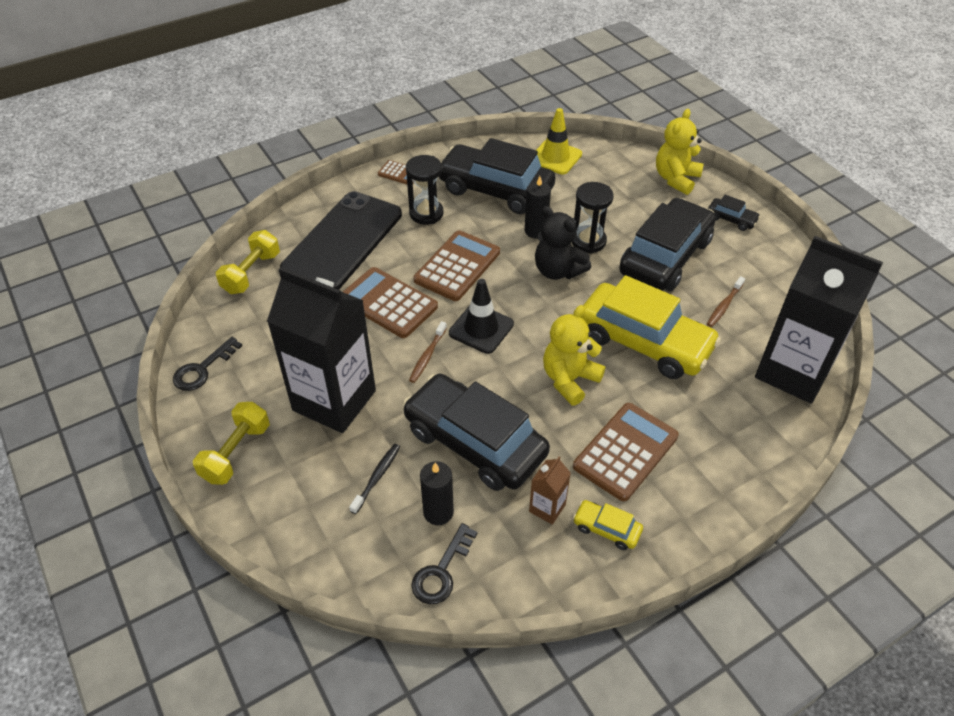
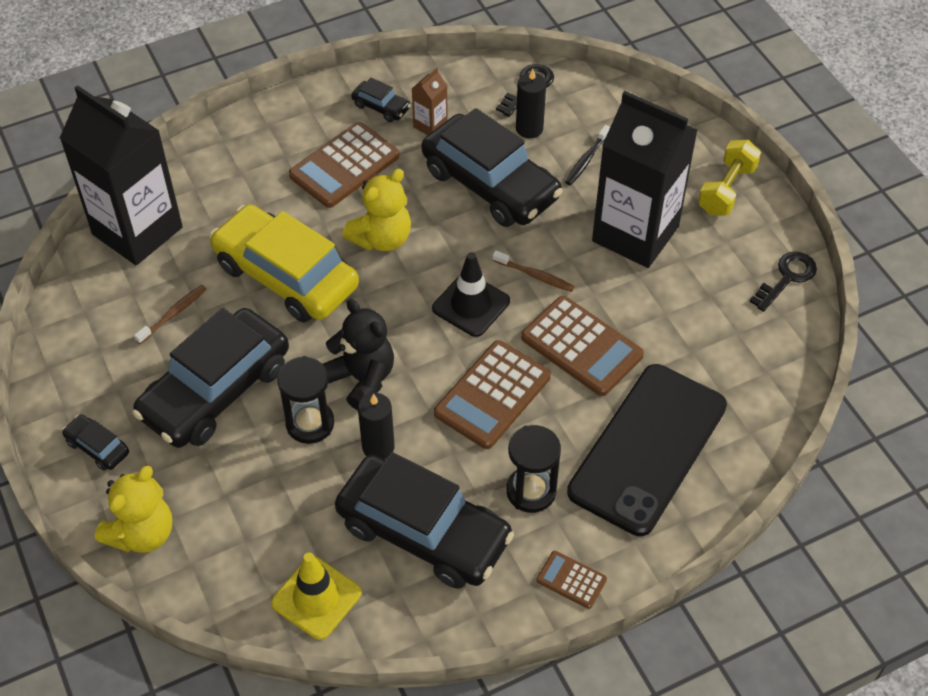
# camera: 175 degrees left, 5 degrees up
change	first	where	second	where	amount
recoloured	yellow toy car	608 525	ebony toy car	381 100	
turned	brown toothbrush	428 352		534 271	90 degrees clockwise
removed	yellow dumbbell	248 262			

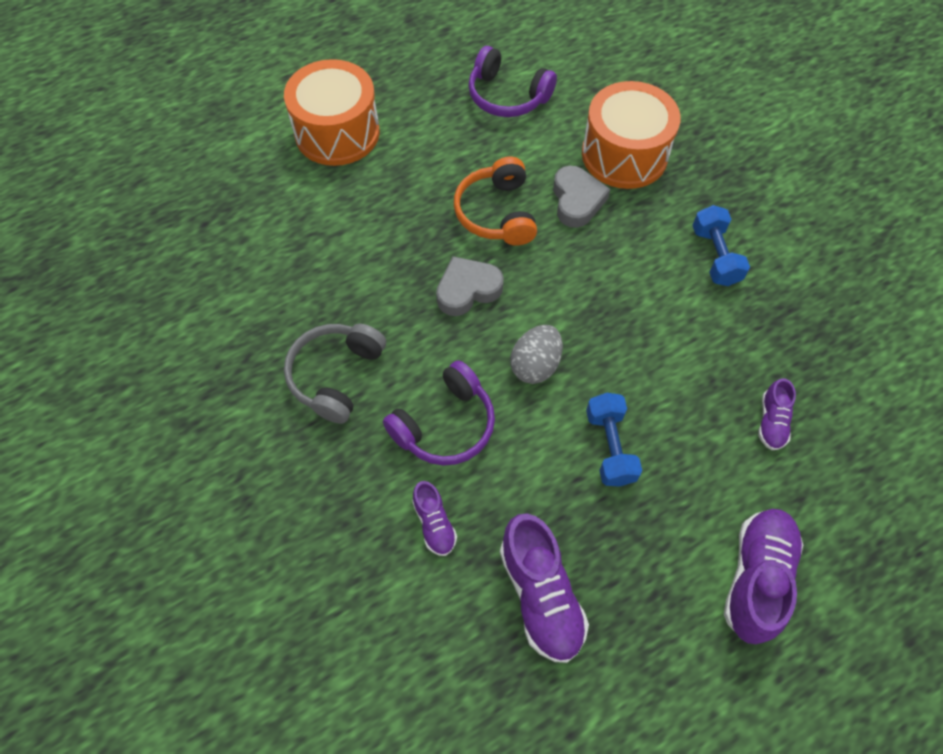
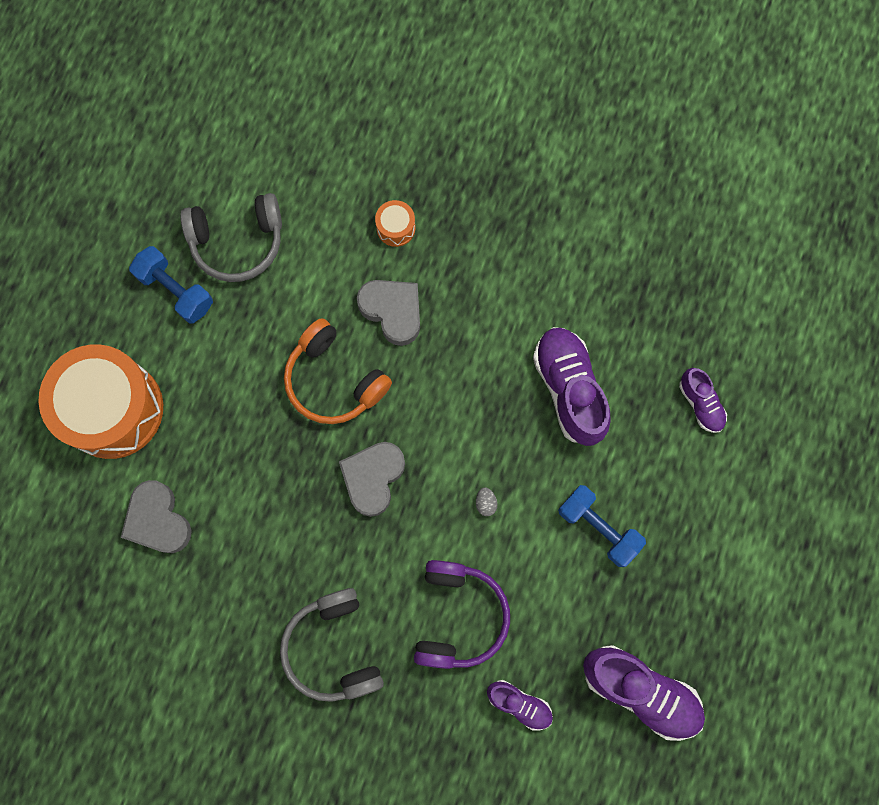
# camera: 40 degrees left, 15 degrees up
change	first	where	second	where	amount
added			grey heart	156 516	
moved	royal blue dumbbell	721 245		171 284	
recoloured	royal purple headphones	512 81	grey headphones	231 237	
resized	bright orange toy drum	631 135		395 223	x0.40
resized	grey egg	536 354		486 502	x0.44
moved	royal purple lace-up shoe	763 576		572 386	

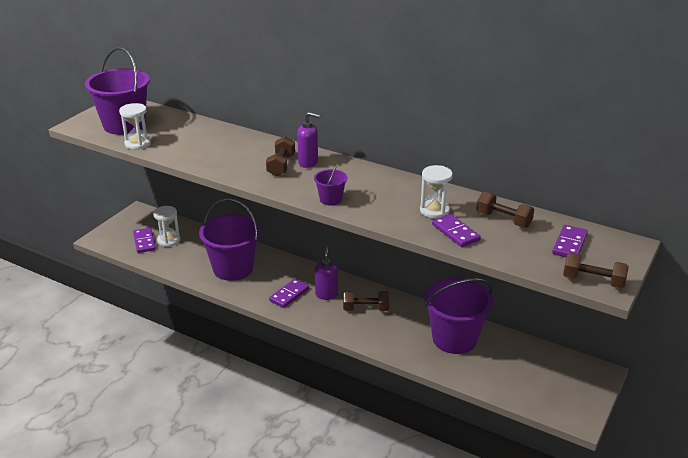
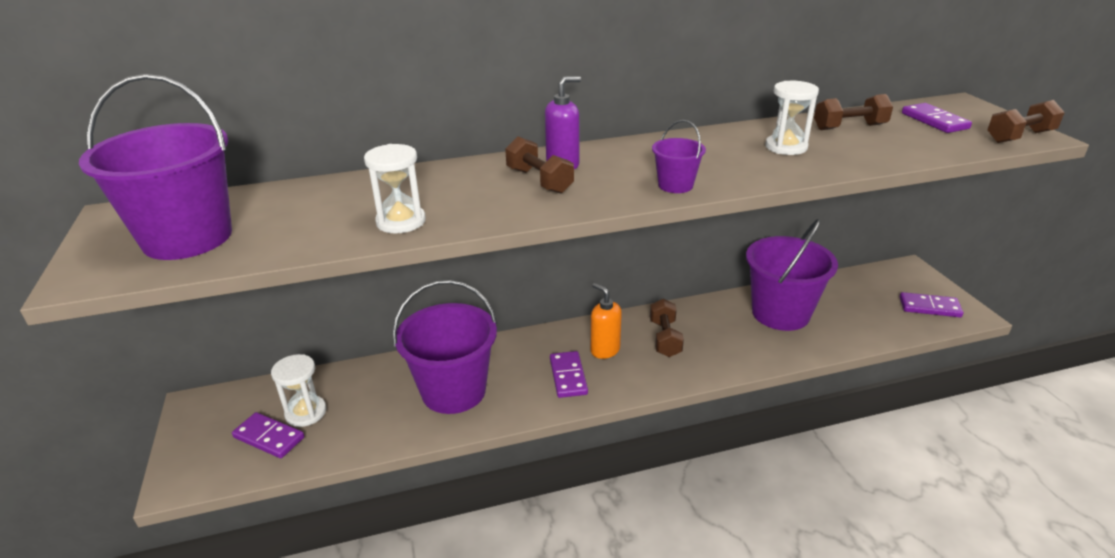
# camera: 45 degrees left, 0 degrees up
change	first	where	second	where	amount
moved	white sand timer	135 126		395 188	
recoloured	royal purple soap pump	326 273	bright orange soap pump	606 321	
turned	brown dumbbell	366 301		667 328	45 degrees counterclockwise
moved	royal purple domino	456 230		931 304	

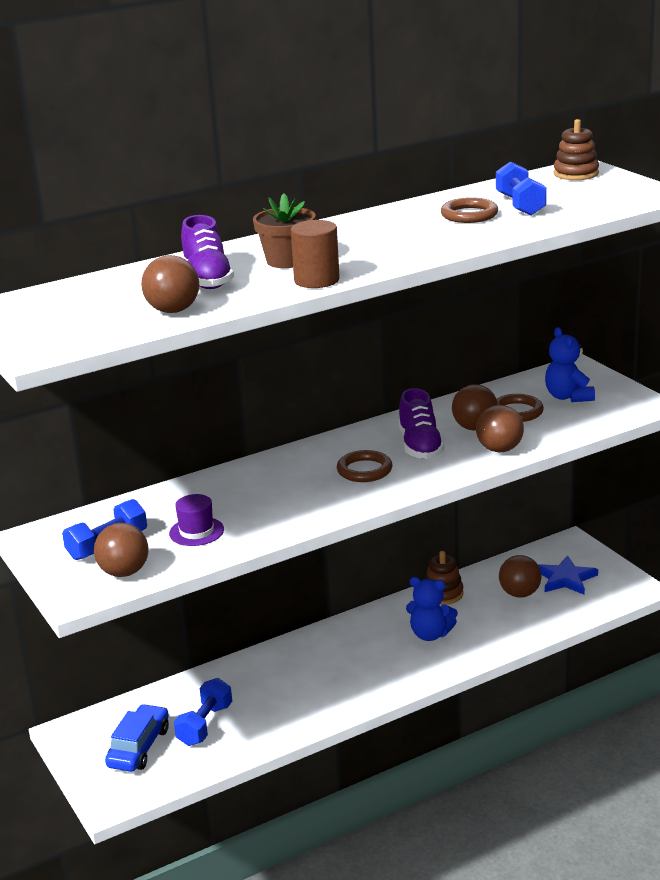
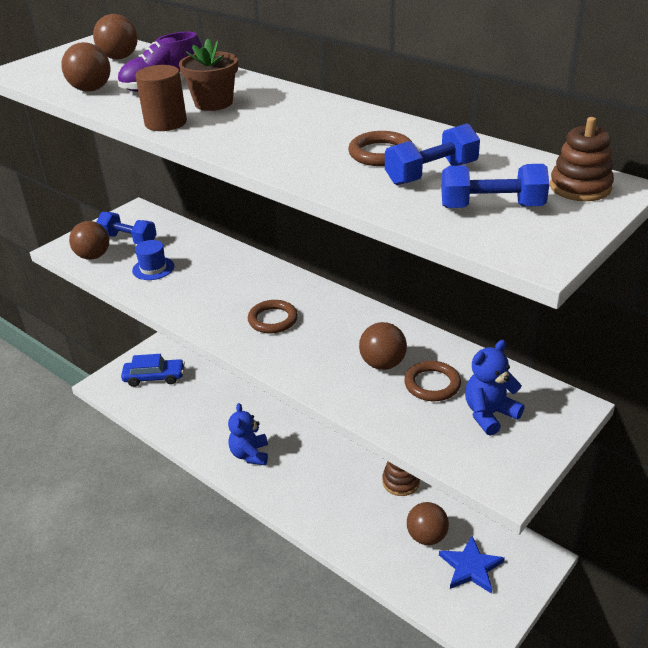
# camera: 70 degrees right, 10 degrees up
change	first	where	second	where	amount
moved	brown sphere	500 428		115 36	
recoloured	royal purple top hat	196 520	royal blue top hat	153 260	
moved	royal blue teddy bear	432 609		248 434	
moved	royal blue dumbbell	203 712		495 186	
removed	royal purple lace-up shoe	421 423			

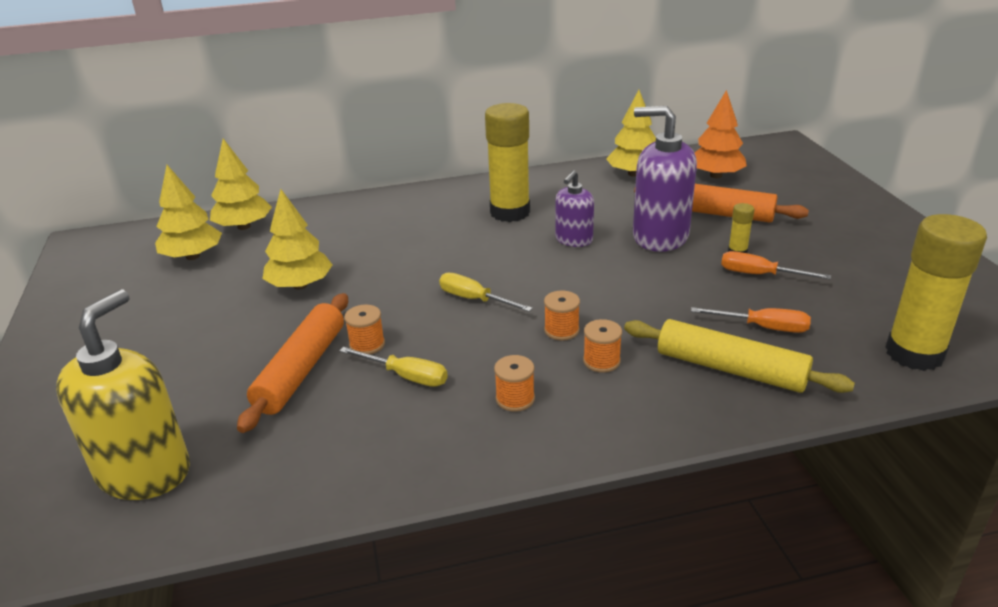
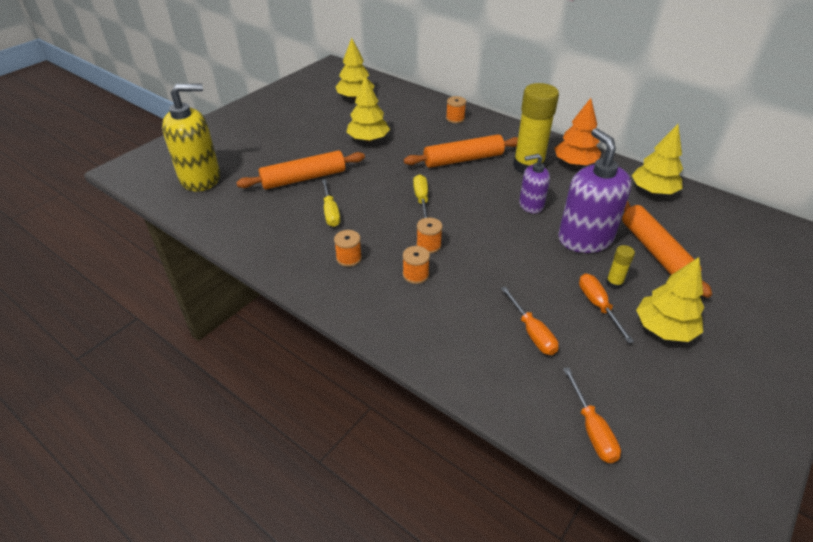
# camera: 50 degrees right, 10 degrees up
change	first	where	second	where	amount
added			bright orange pastry roller	461 151	
moved	bright orange bobbin	364 329		456 109	
moved	bright orange toy tree	721 134		577 132	
replaced	yellow glue stick	936 292	bright orange flat screwdriver	592 415	
moved	yellow toy tree	241 184		670 299	
removed	yellow pastry roller	739 356			

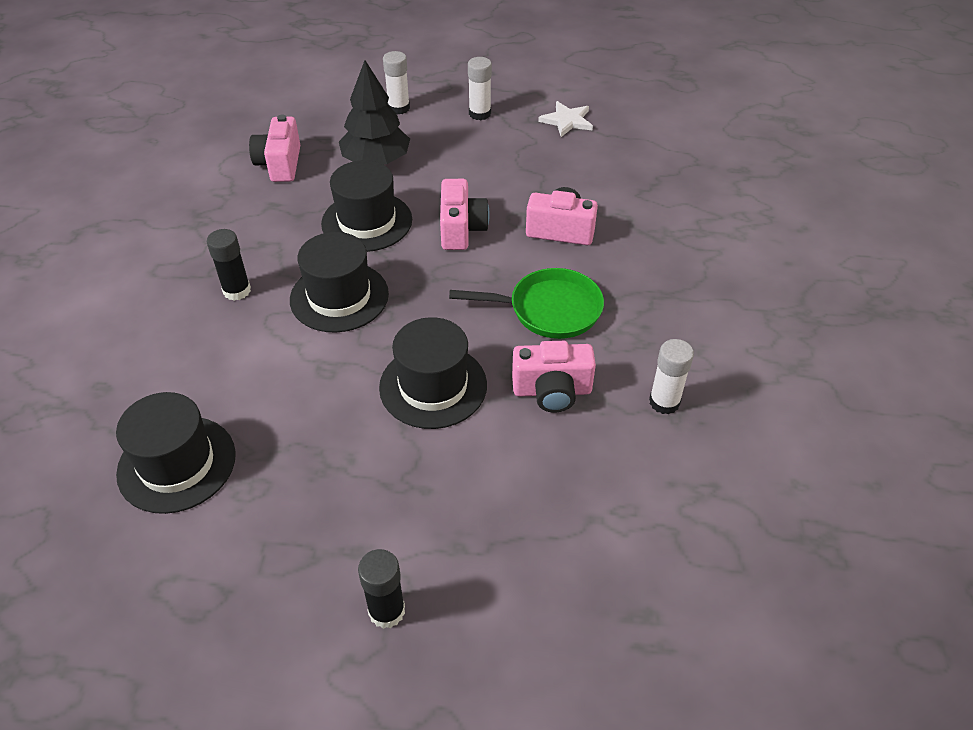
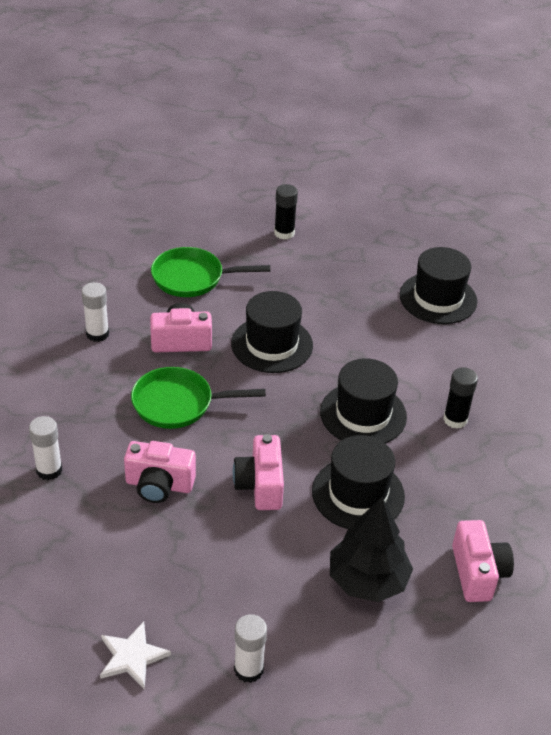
# camera: 175 degrees right, 5 degrees down
change	first	where	second	where	amount
moved	white glue stick	396 82		46 448	
added			emerald frying pan	210 272	

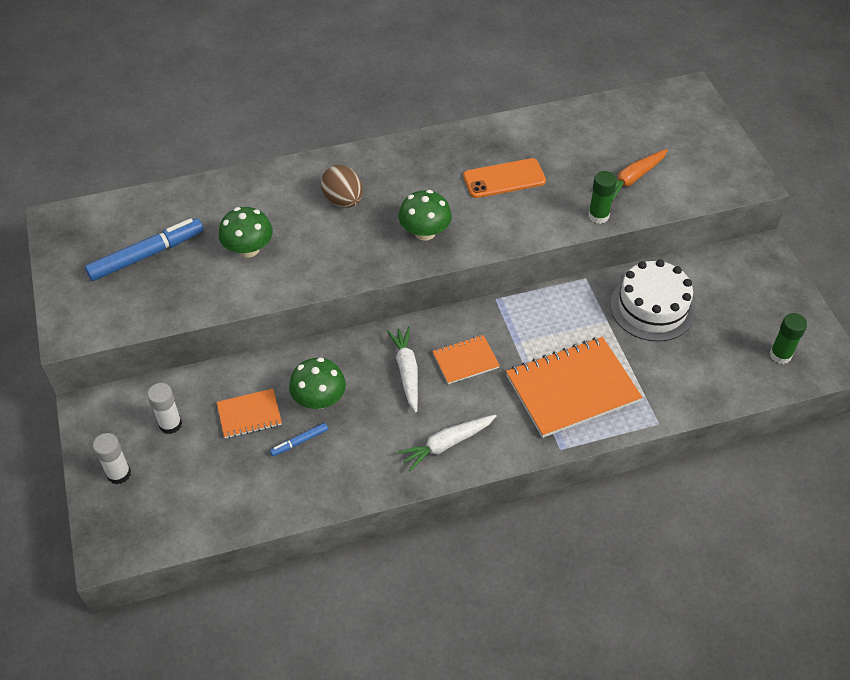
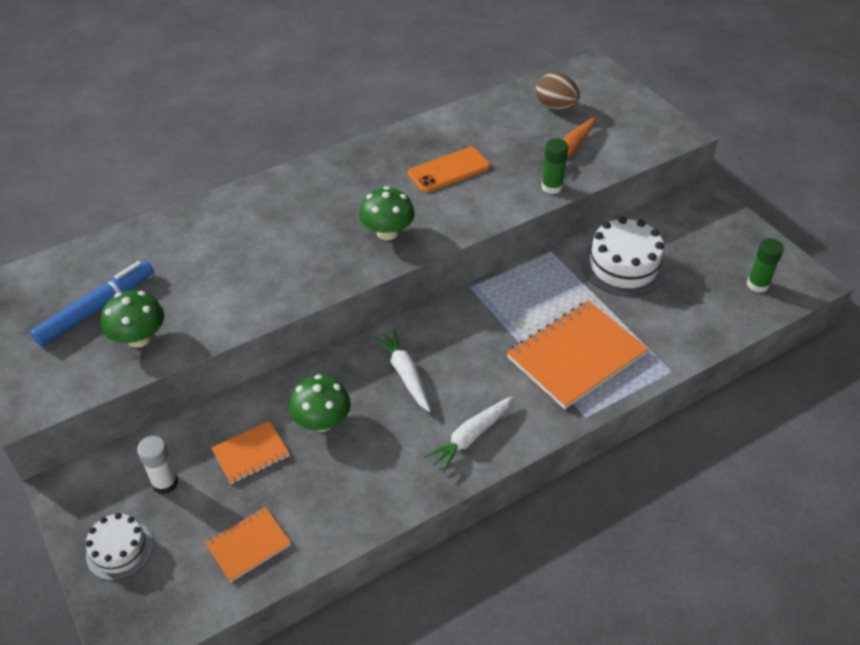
# camera: 15 degrees left, 5 degrees down
change	first	where	second	where	amount
replaced	white glue stick	112 459	white cake	119 547	
moved	emerald mushroom	246 232		132 319	
moved	bright orange exercise book	466 359		248 544	
moved	brown egg	342 186		558 91	
removed	royal blue felt pen	299 439			

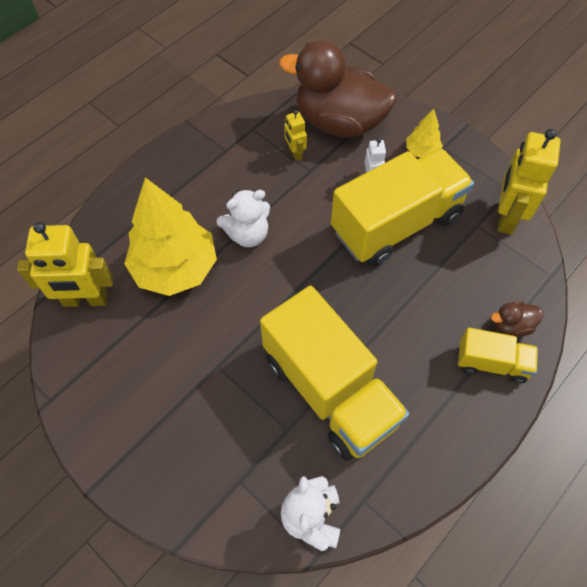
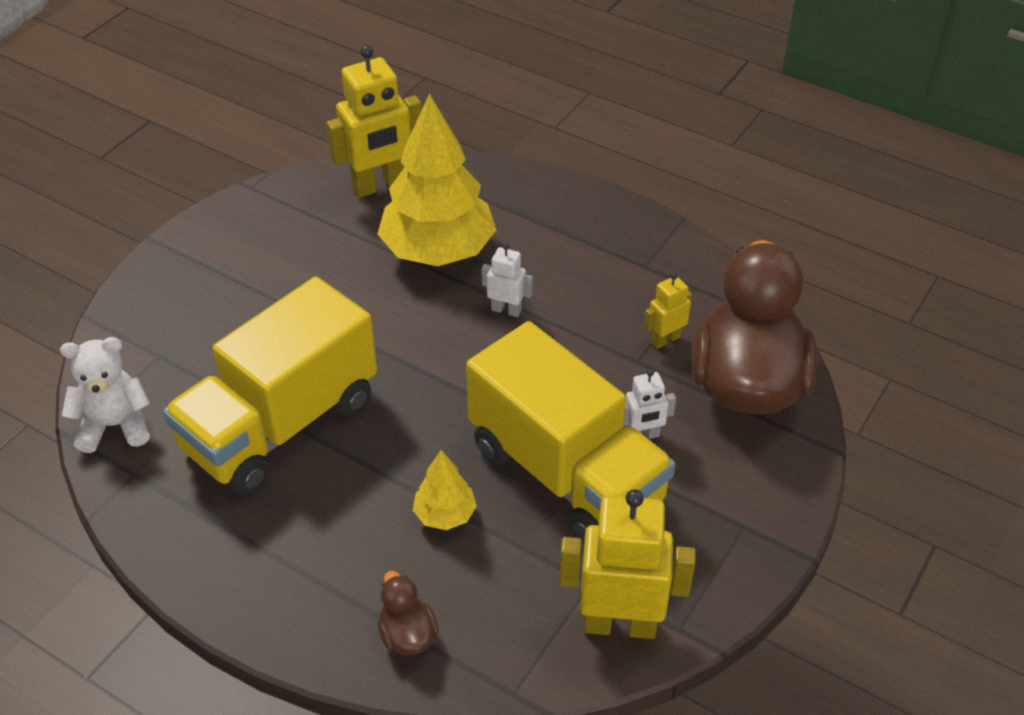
# camera: 80 degrees right, 15 degrees down
change	first	where	second	where	amount
turned	yellow robot figure	65 264		374 121	105 degrees counterclockwise
moved	yellow toy tree	424 133		445 490	
replaced	white teddy bear	243 218	white robot figure	507 280	
removed	yellow lorry	498 355			

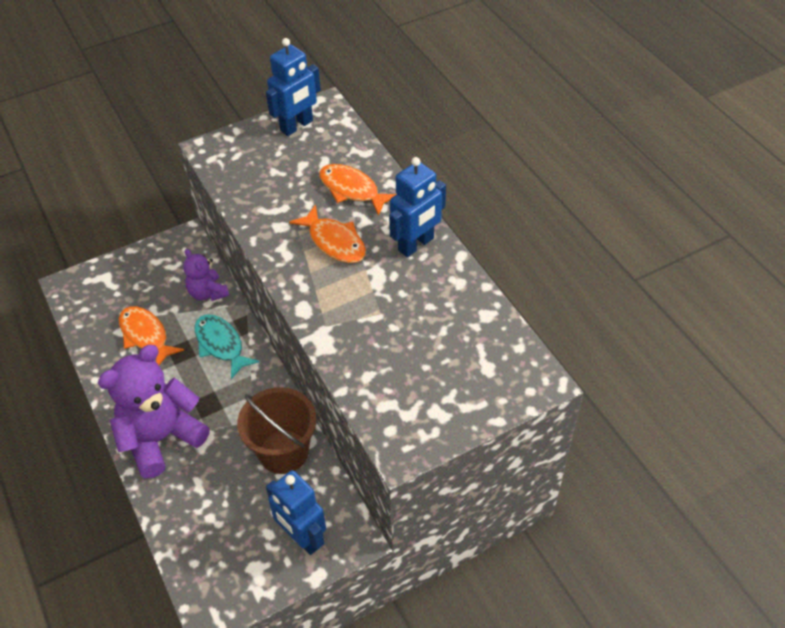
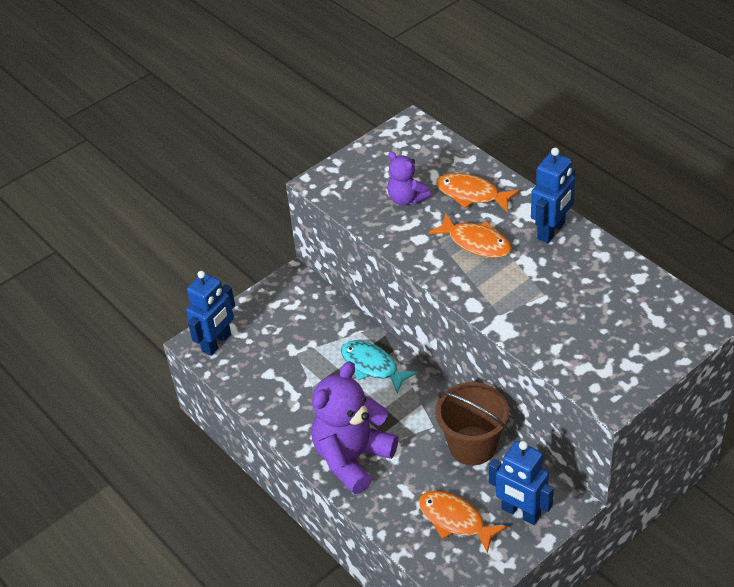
# camera: 10 degrees left, 5 degrees down
change	first	where	second	where	amount
moved	royal blue robot figure	293 87		210 313	
moved	royal purple teddy bear	206 275		409 178	
moved	bright orange fish	151 336		463 522	

